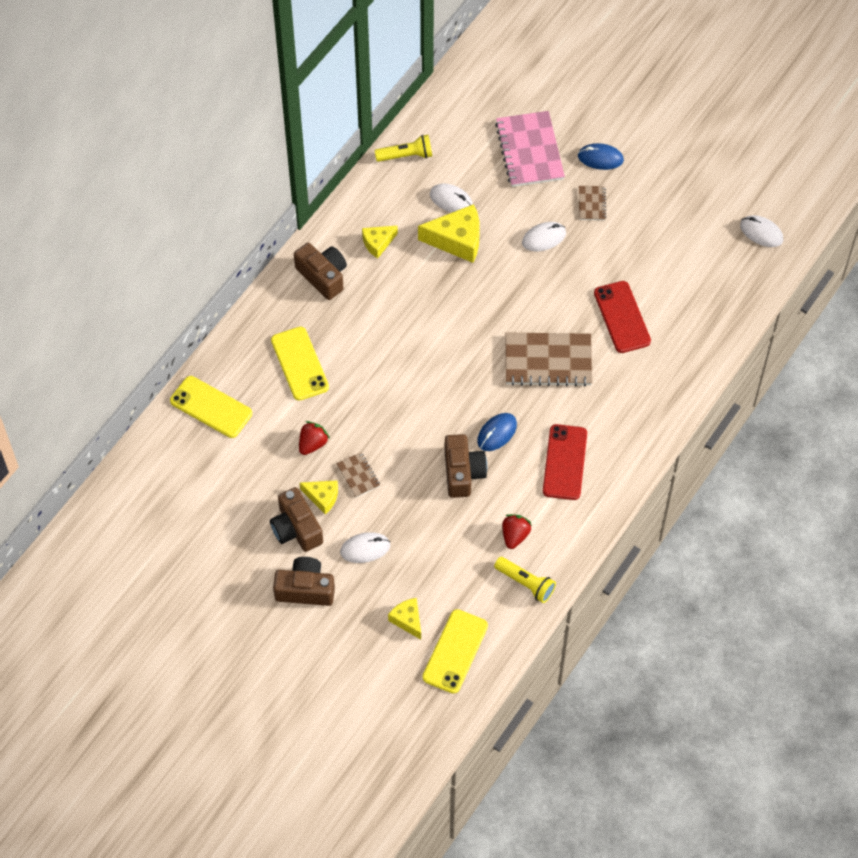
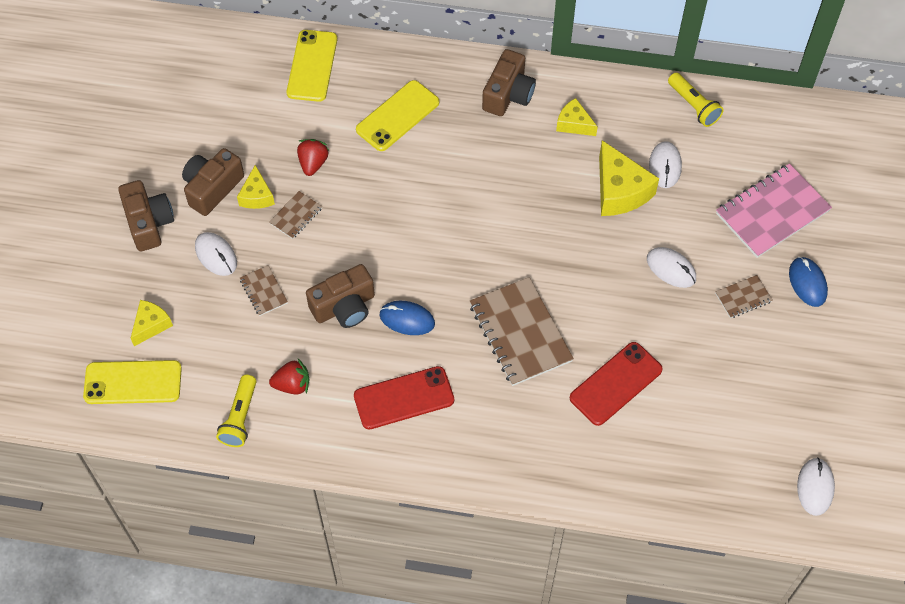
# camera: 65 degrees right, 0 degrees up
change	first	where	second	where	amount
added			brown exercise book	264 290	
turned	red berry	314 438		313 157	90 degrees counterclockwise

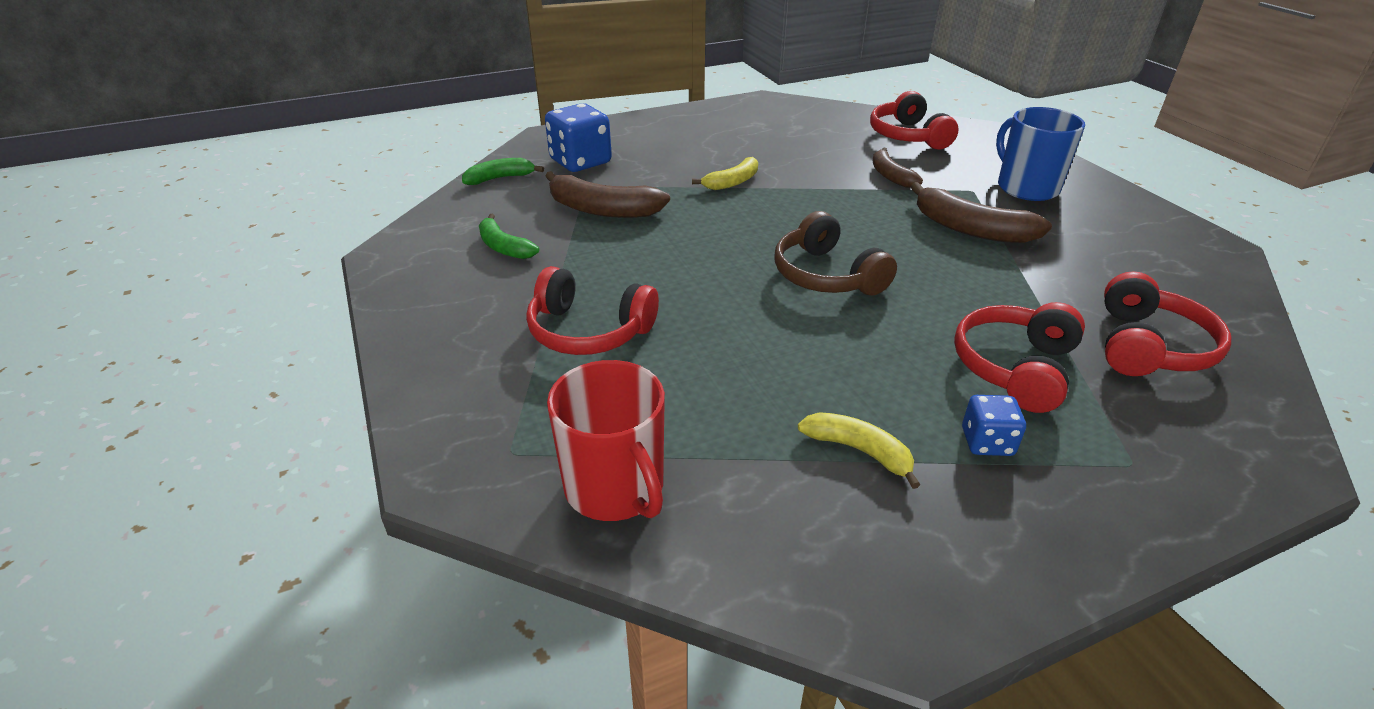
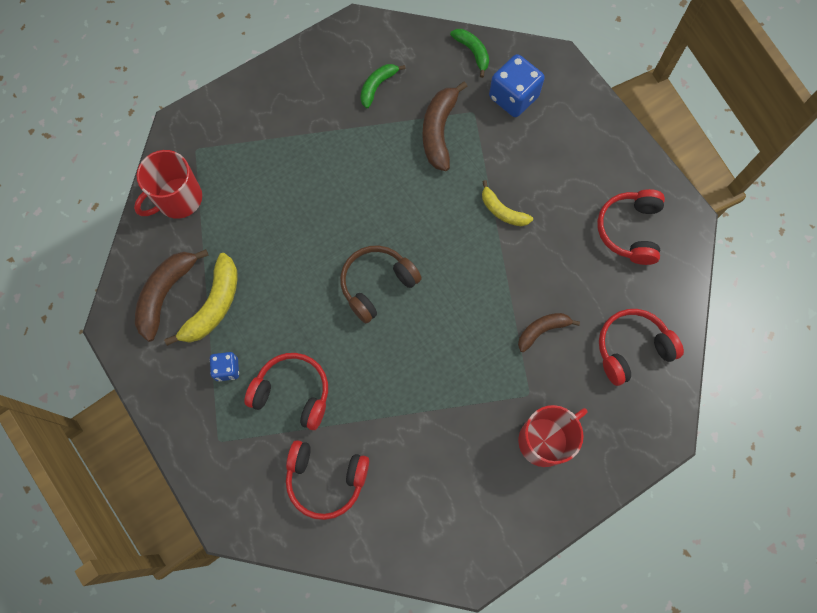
# camera: 80 degrees right, 35 degrees up
change	first	where	second	where	amount
moved	brown banana	981 212		171 295	
resized	yellow banana	859 450		200 299	x1.60
recoloured	royal blue tea mug	1040 154	red tea mug	552 436	
moved	red headphones	592 310		631 227	

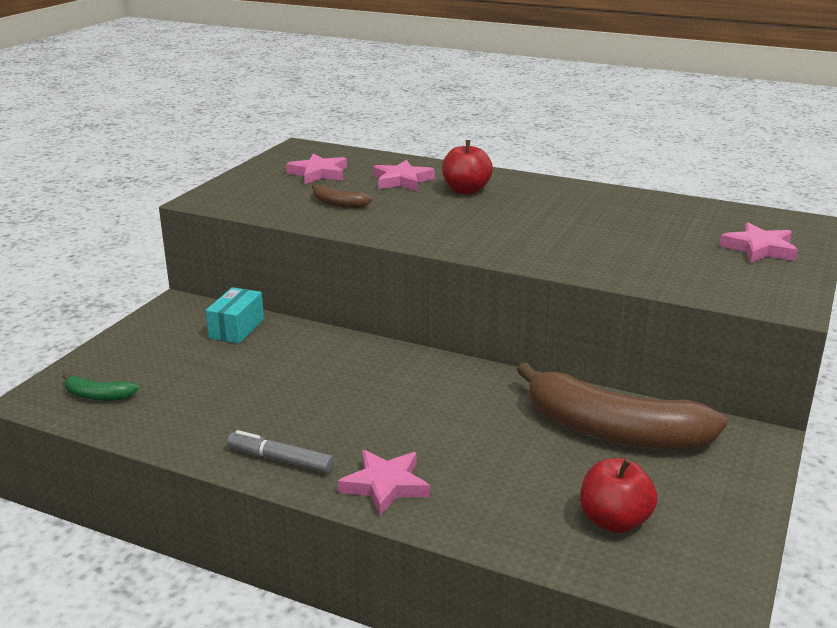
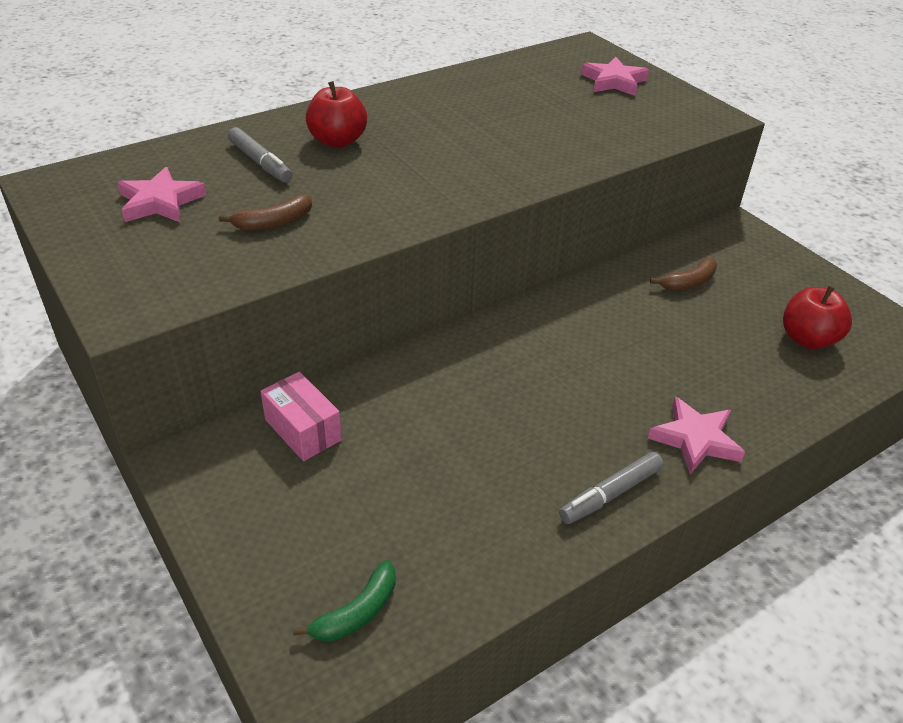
# camera: 60 degrees left, 15 degrees up
change	first	where	second	where	amount
replaced	rose-pink star shape	404 175	grey felt pen	260 154	
recoloured	teal parcel	235 315	rose-pink parcel	301 416	
resized	brown banana	622 405		683 274	x0.41

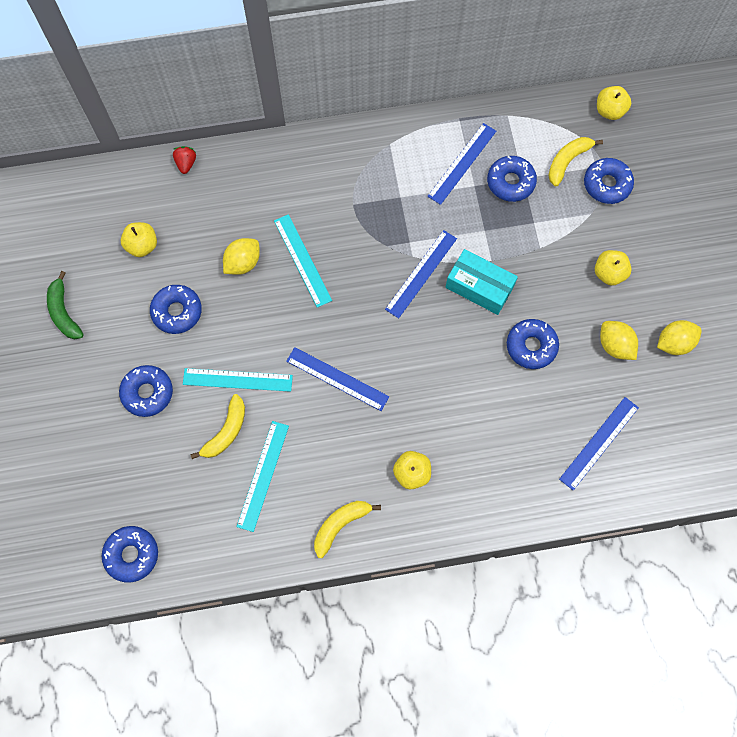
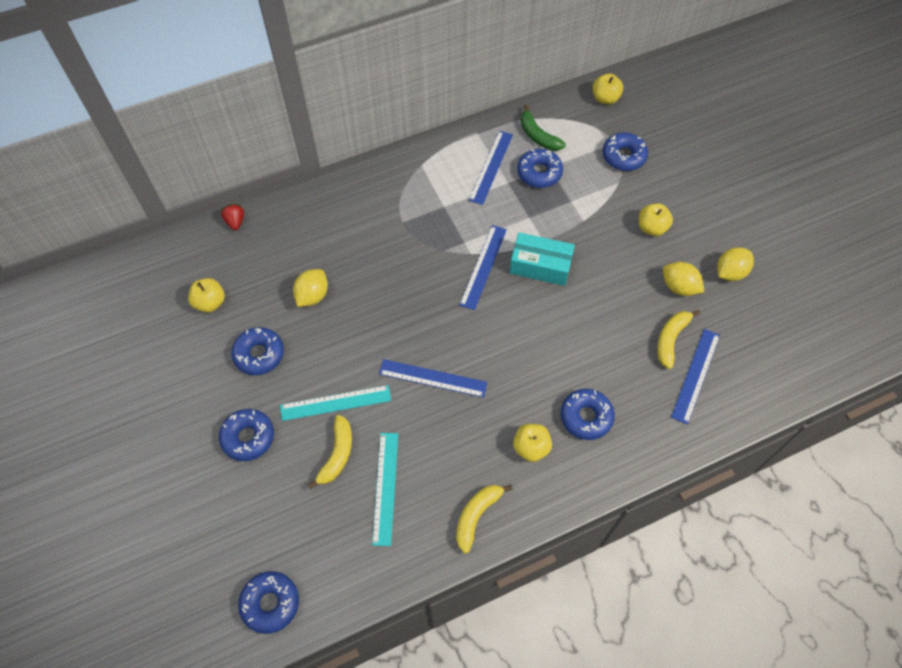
# camera: 15 degrees left, 10 degrees down
change	first	where	second	where	amount
moved	emerald banana	65 305		543 128	
moved	royal blue glazed donut	533 344		587 414	
moved	yellow banana	575 162		678 339	
removed	teal measuring stick	303 261			

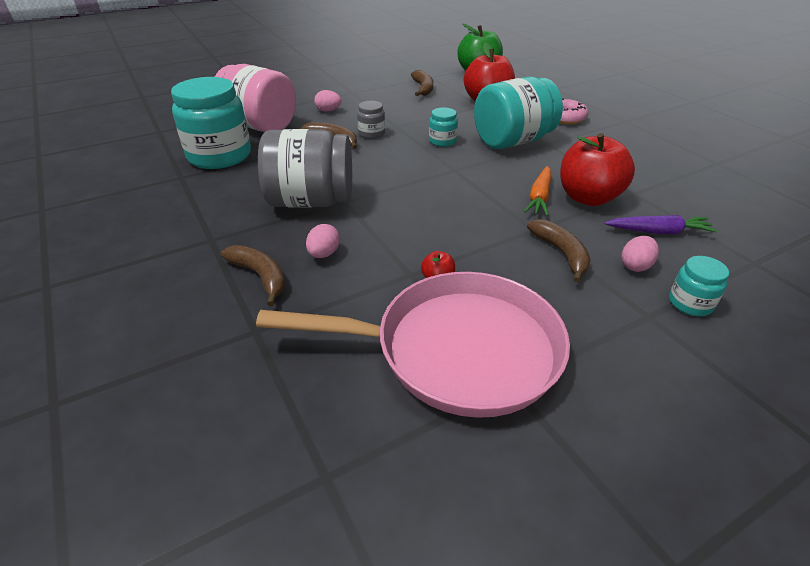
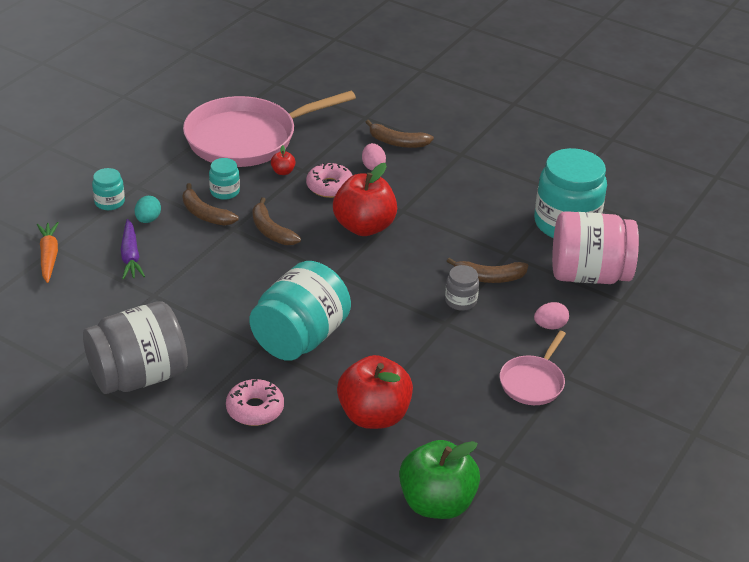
# camera: 150 degrees right, 0 degrees up
change	first	where	second	where	amount
moved	bright orange toy carrot	537 191		48 252	
moved	grey preserve jar	305 168		135 347	
turned	royal purple toy carrot	661 224		133 249	75 degrees counterclockwise
recoloured	rose-pink egg	640 254	teal egg	148 209	
moved	teal preserve jar	443 127		224 179	
moved	brown banana	422 83		276 221	
added			rose-pink glazed donut	329 180	
moved	red toy apple	597 169		365 199	
added			rose-pink frying pan	533 368	

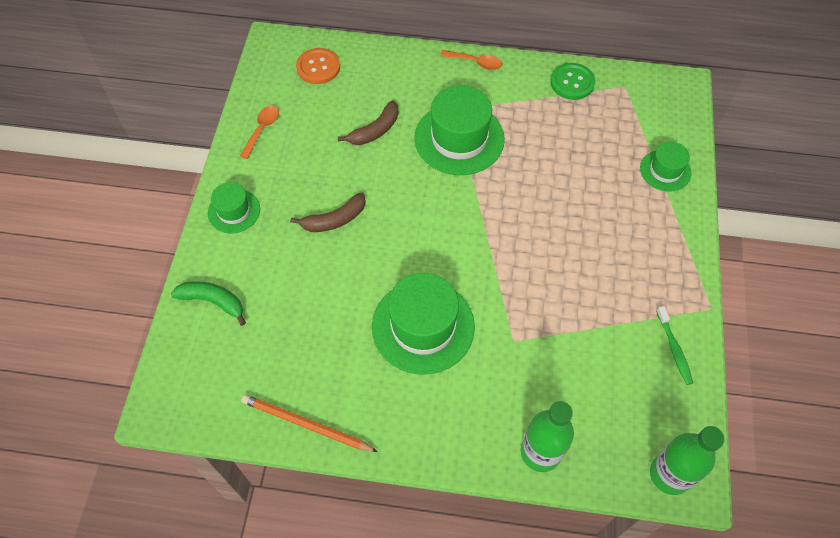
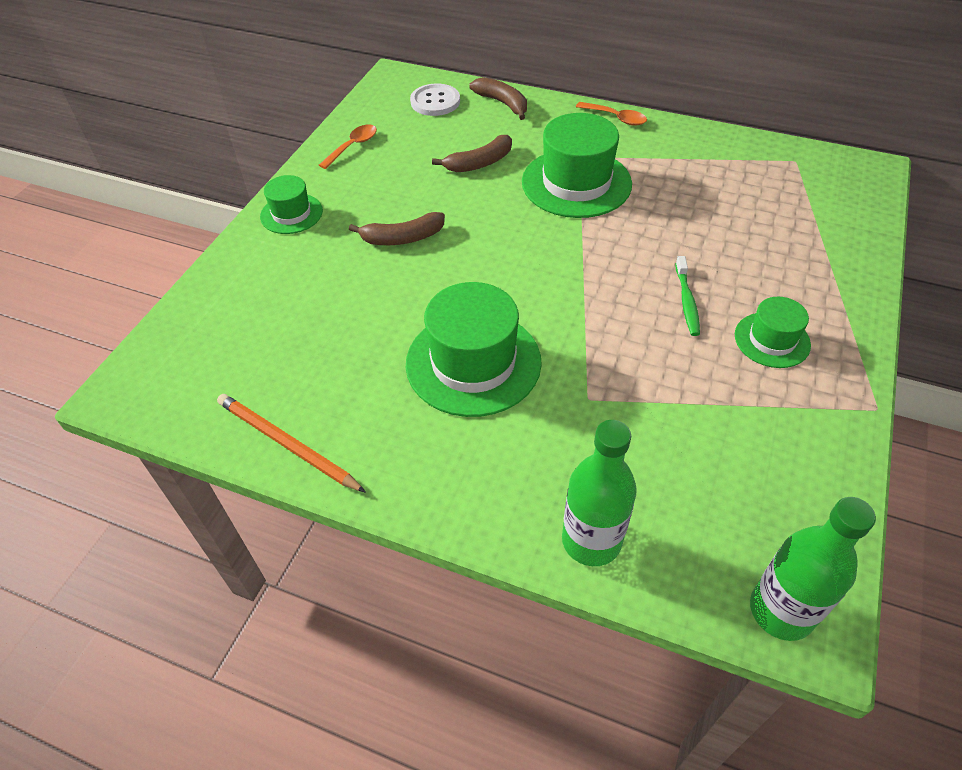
# camera: 15 degrees right, 10 degrees down
change	first	where	second	where	amount
recoloured	bright orange shirt button	318 66	white shirt button	435 99	
added			brown banana	498 98	
moved	emerald toothbrush	674 345		687 296	
moved	emerald top hat	665 167		773 332	
removed	emerald banana	208 303			
removed	emerald shirt button	572 81			

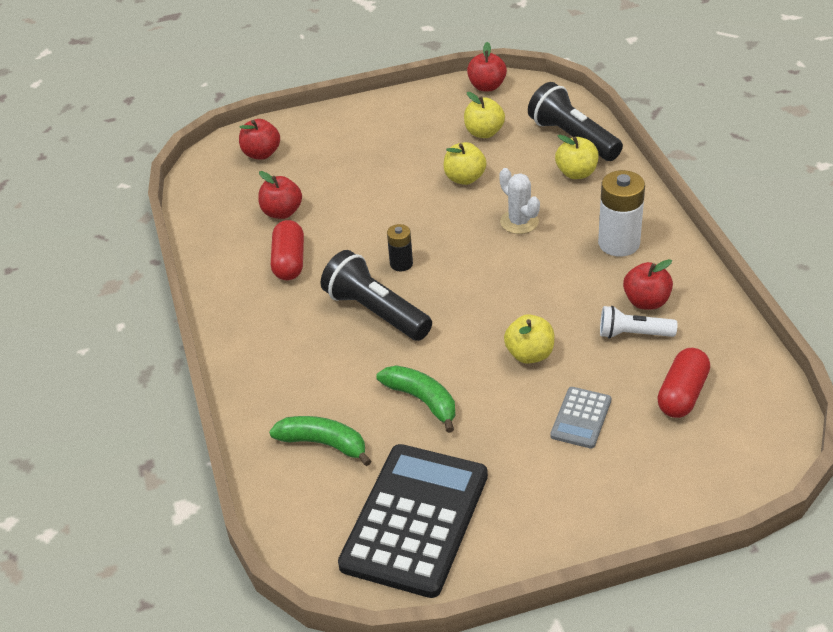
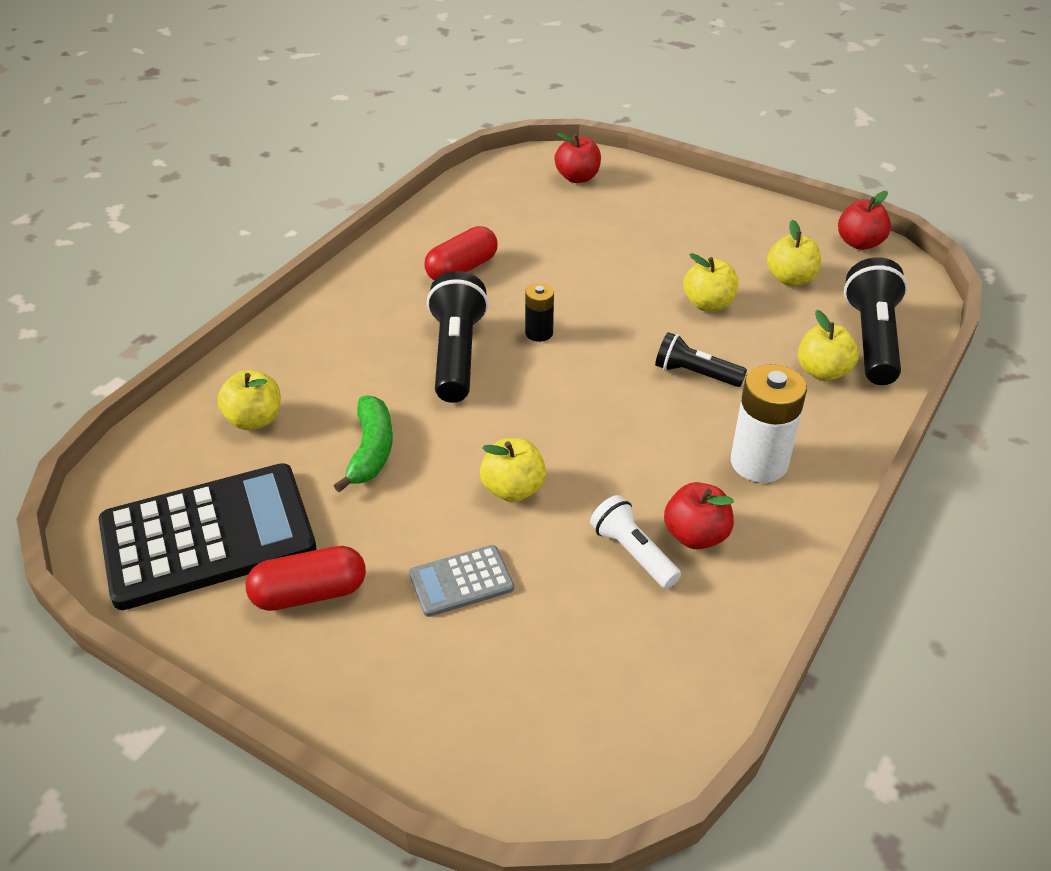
# camera: 45 degrees right, 0 degrees up
change	first	where	second	where	amount
replaced	emerald banana	320 441	yellow toy apple	249 400	
moved	red pill	683 383		306 578	
replaced	white saguaro cactus	519 201	ebony torch	701 359	
removed	red toy apple	280 195			

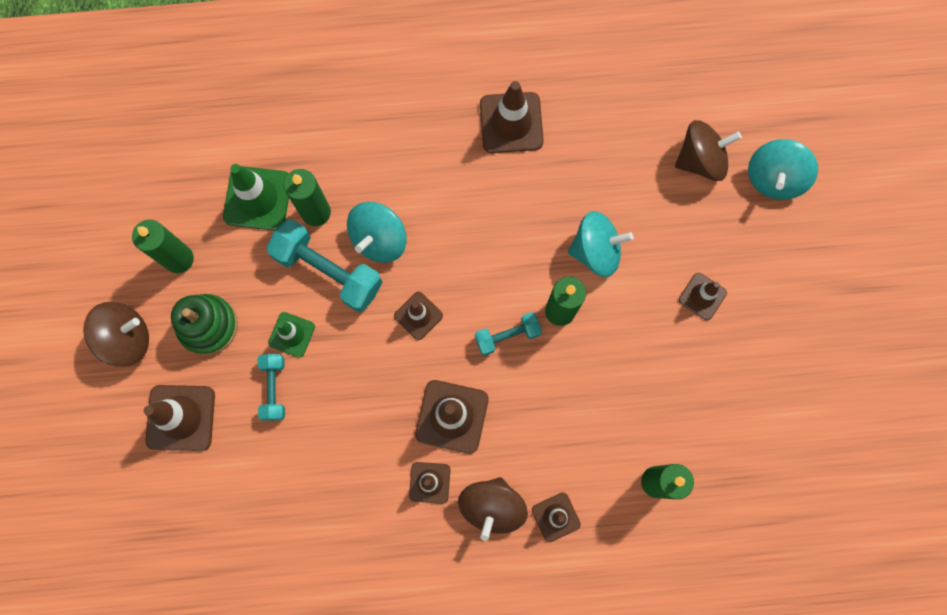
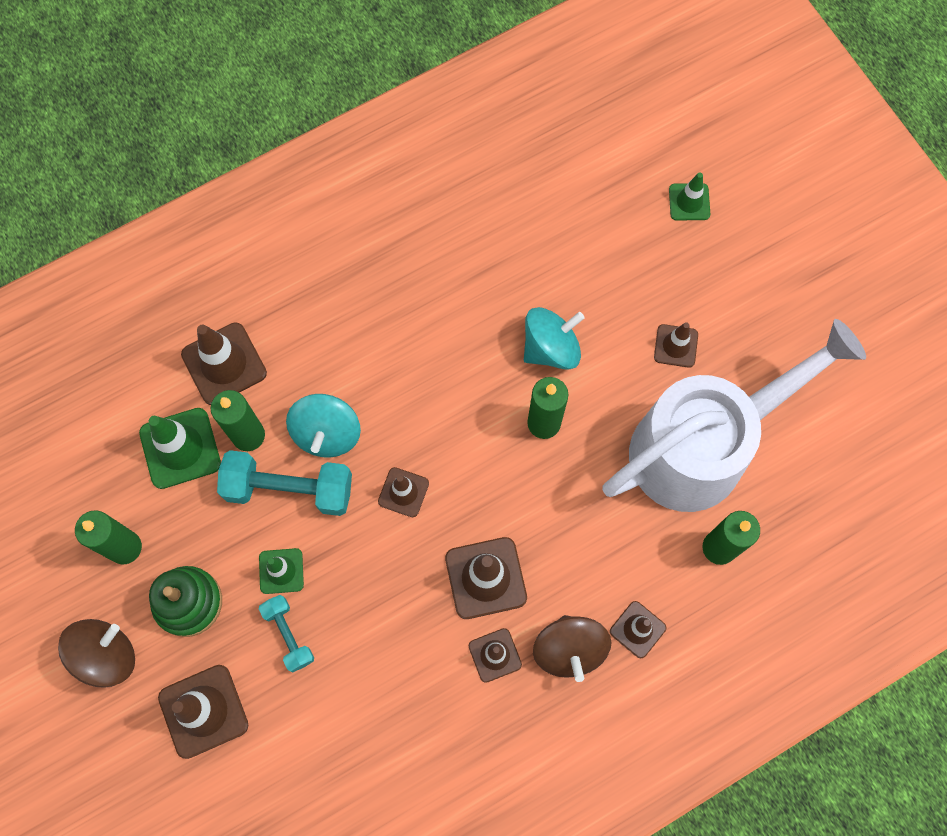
# camera: 25 degrees left, 5 degrees down
change	first	where	second	where	amount
moved	brown safety cone	512 117		224 363	
added			white sprinkling can	734 415	
replaced	teal whirligig	783 169	emerald safety cone	689 196	
removed	teal dumbbell	508 334			
removed	brown whirligig	708 150			

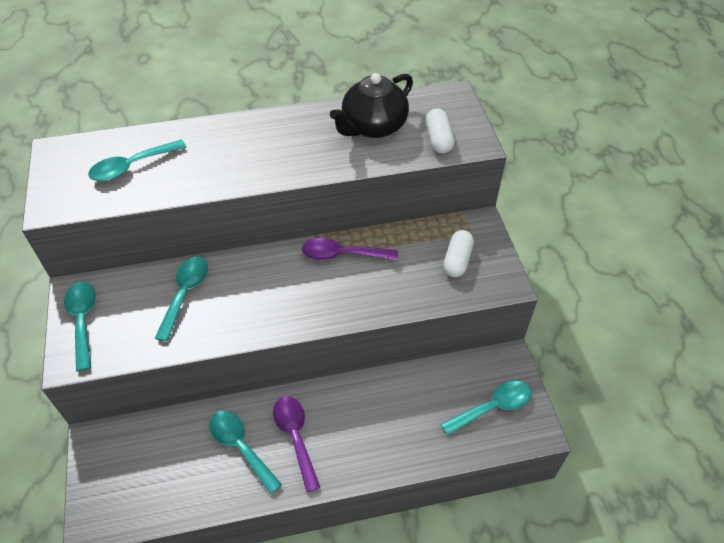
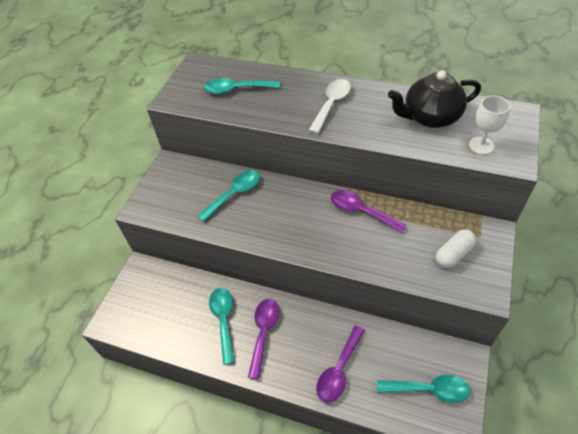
# camera: 35 degrees right, 0 degrees up
change	first	where	second	where	amount
added			white spoon	330 106	
added			royal purple spoon	340 364	
replaced	white pill	440 130	white goblet	489 125	
removed	teal spoon	80 326			

